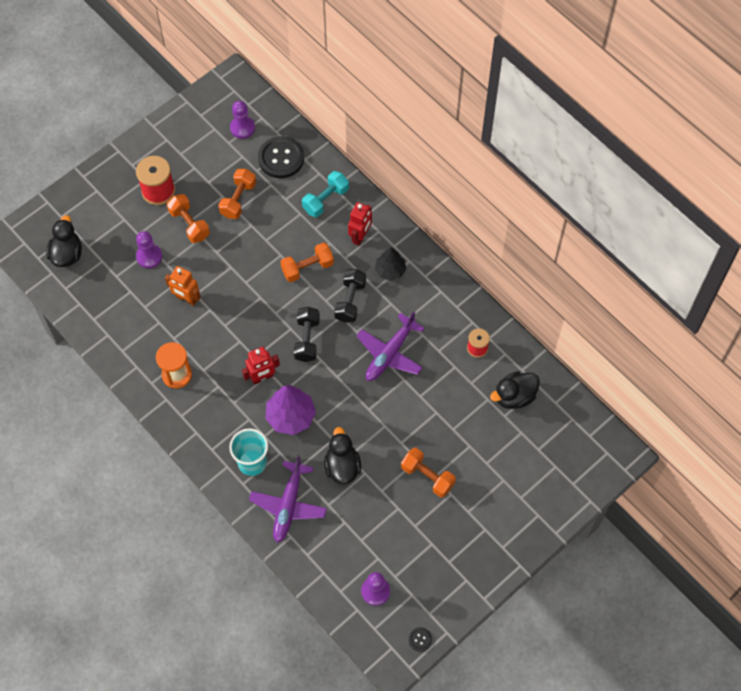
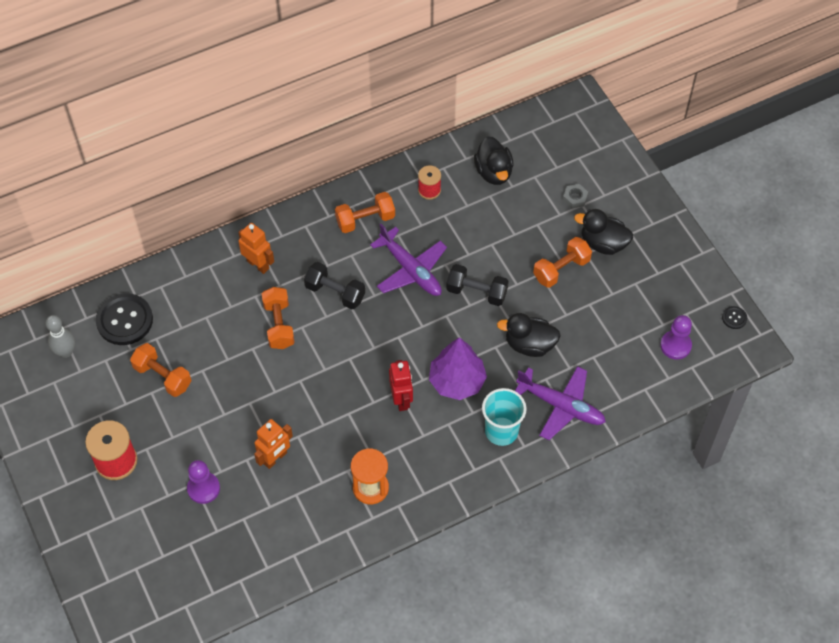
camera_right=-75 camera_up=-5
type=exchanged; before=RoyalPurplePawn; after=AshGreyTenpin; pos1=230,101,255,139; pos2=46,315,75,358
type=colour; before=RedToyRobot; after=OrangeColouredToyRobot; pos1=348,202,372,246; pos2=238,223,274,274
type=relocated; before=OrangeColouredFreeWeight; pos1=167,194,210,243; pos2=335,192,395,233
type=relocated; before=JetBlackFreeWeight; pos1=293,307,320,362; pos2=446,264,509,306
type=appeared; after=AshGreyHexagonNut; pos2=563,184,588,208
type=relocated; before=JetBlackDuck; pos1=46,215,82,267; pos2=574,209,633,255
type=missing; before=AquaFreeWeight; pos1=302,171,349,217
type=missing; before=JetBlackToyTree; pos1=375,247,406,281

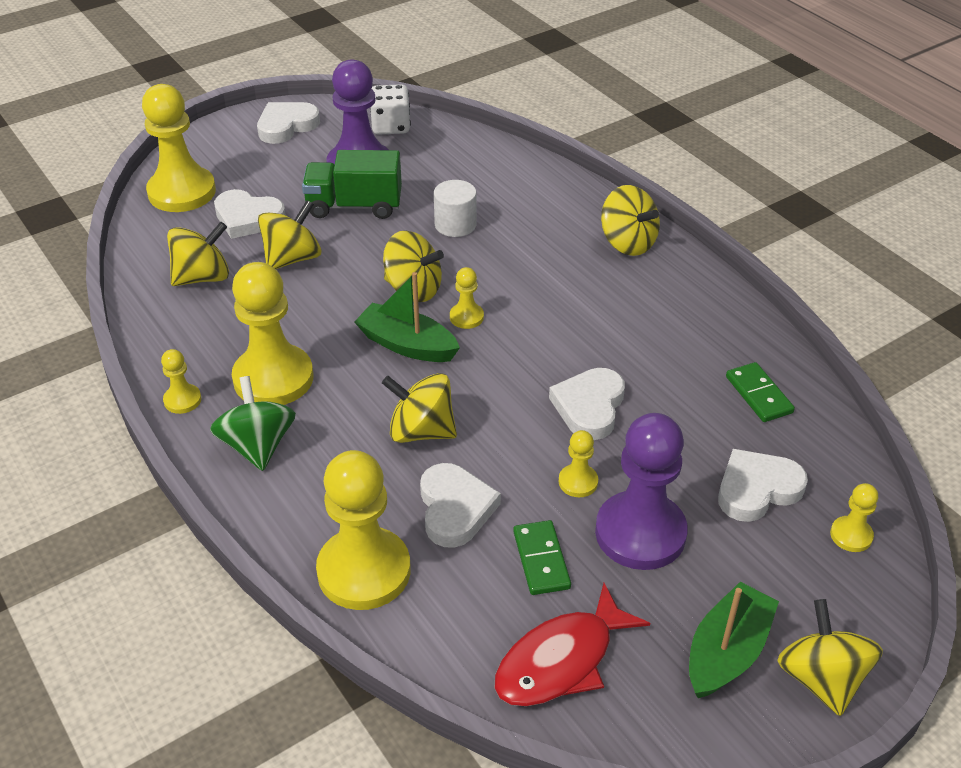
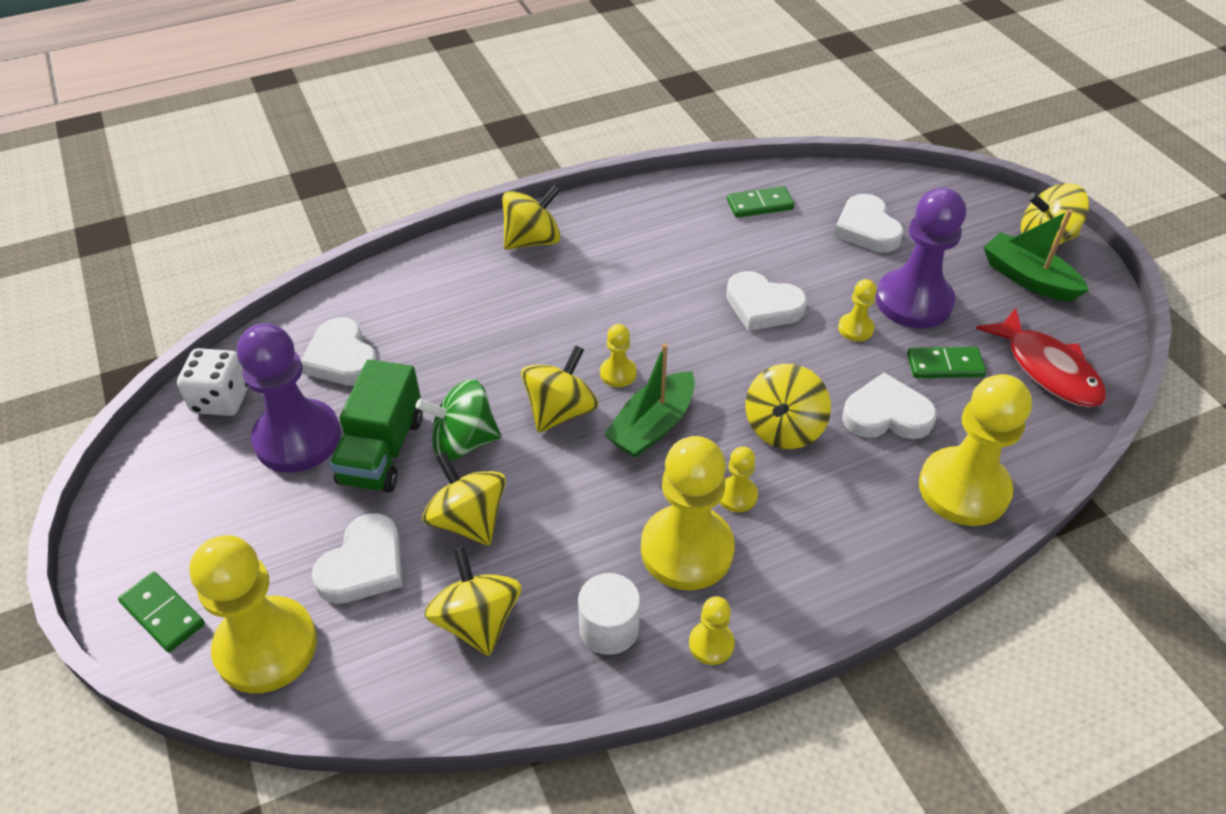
camera_right=-80 camera_up=5
type=appeared; after=LeafGreenDomino; pos2=118,572,205,652
type=relocated; before=PureWhiteHeart; pos1=257,102,320,144; pos2=301,317,377,386
type=relocated; before=LeafGreenSpinningTop; pos1=210,376,296,471; pos2=415,379,501,461
type=relocated; before=PureWhiteCylinderShape; pos1=434,180,477,237; pos2=578,573,640,655
type=relocated; before=YellowPawn; pos1=830,483,878,552; pos2=719,446,758,512

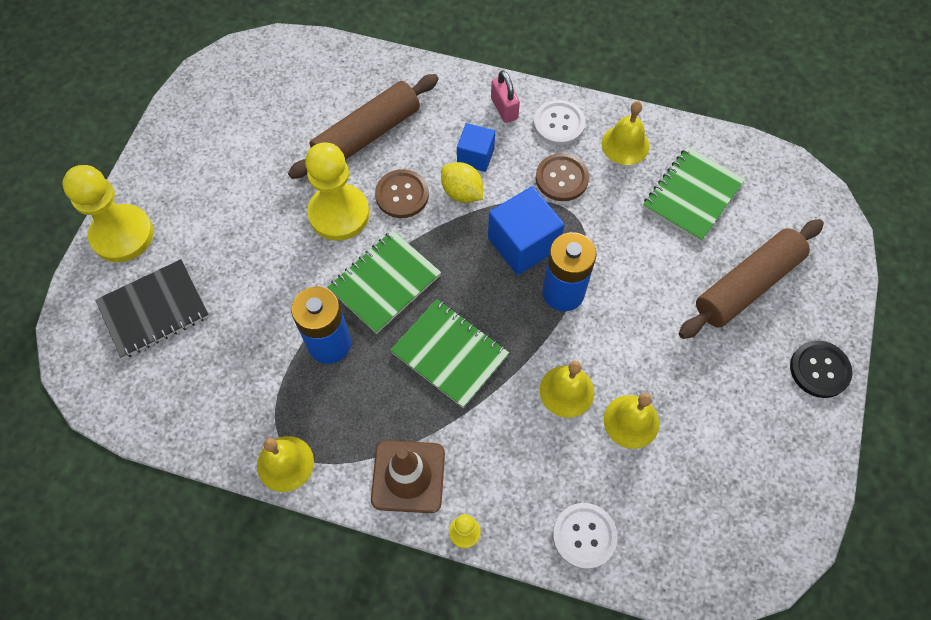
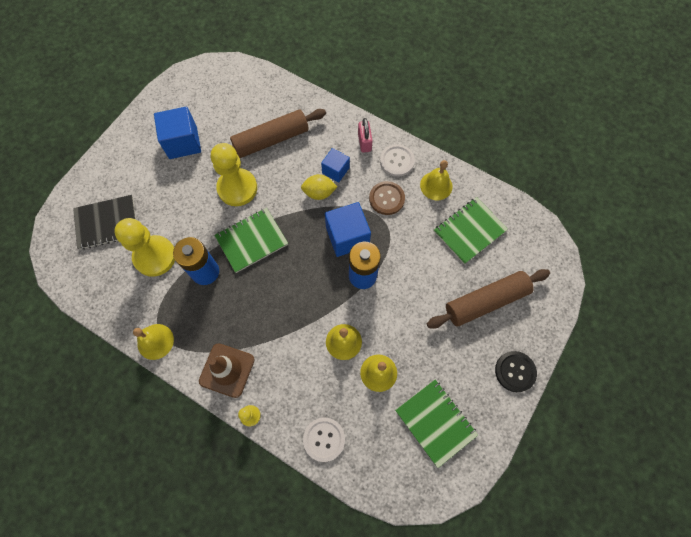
camera_right=15 camera_up=5
type=relocated; before=YellowPawn; pos1=63,165,154,262; pos2=114,218,175,277
type=appeared; after=CobaltCube; pos2=154,106,201,159
type=spun; before=YellowLemon; pos1=441,162,483,203; pos2=301,174,337,200; turn=-60
type=relocated; before=LeafGreenNotebook; pos1=390,299,509,408; pos2=395,380,478,468
type=missing; before=BrownButton; pos1=375,169,429,218

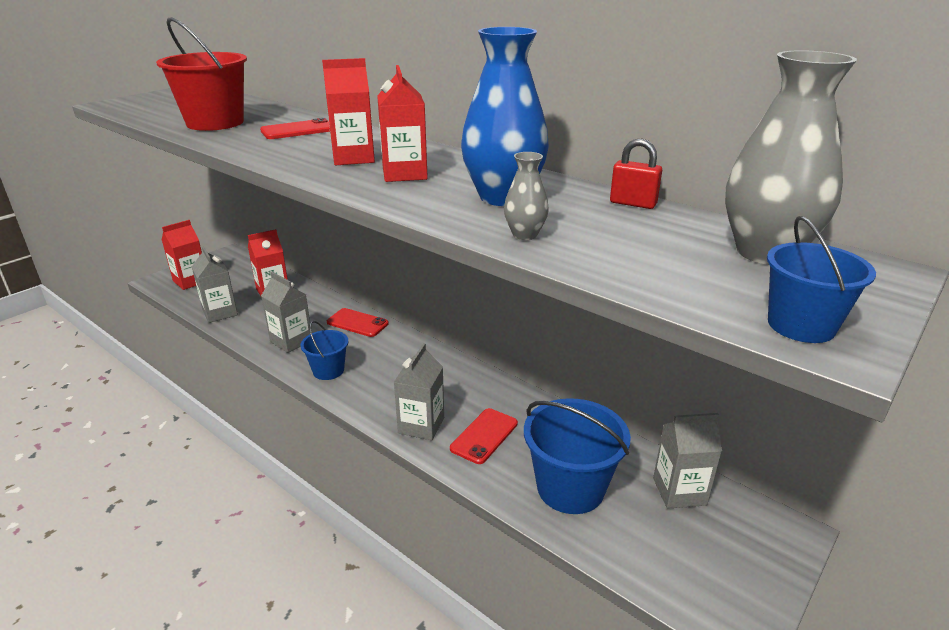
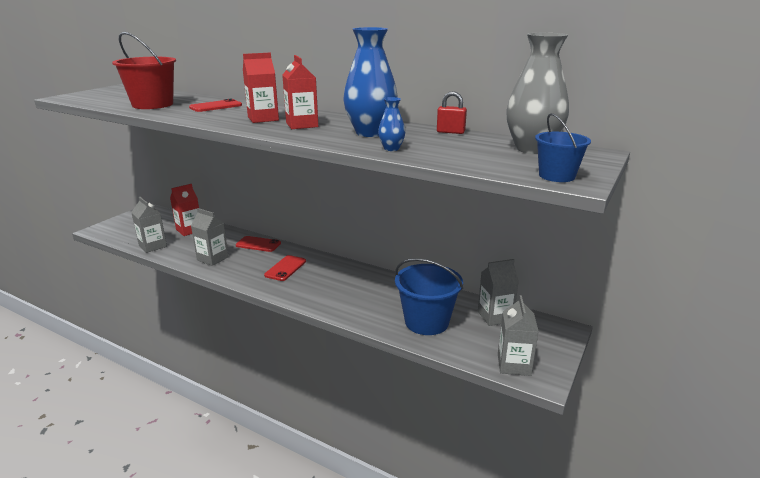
camera_right=-10 camera_up=-5
type=relocated; before=RedMobilePhone; pos1=450,408,518,464; pos2=264,255,306,281
type=colour; before=AshGreyVase; after=CobaltVase; pos1=504,152,549,240; pos2=378,97,405,151
type=relocated; before=AshGreyCarton; pos1=394,343,444,440; pos2=498,295,539,376
type=missing; before=RedCarton; pos1=161,220,202,290
type=missing; before=CobaltSandBucket; pos1=301,321,349,380

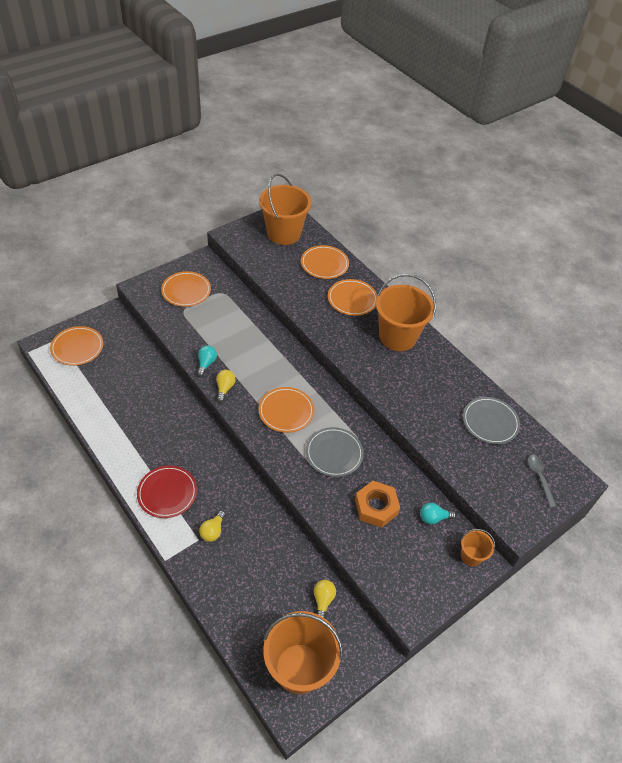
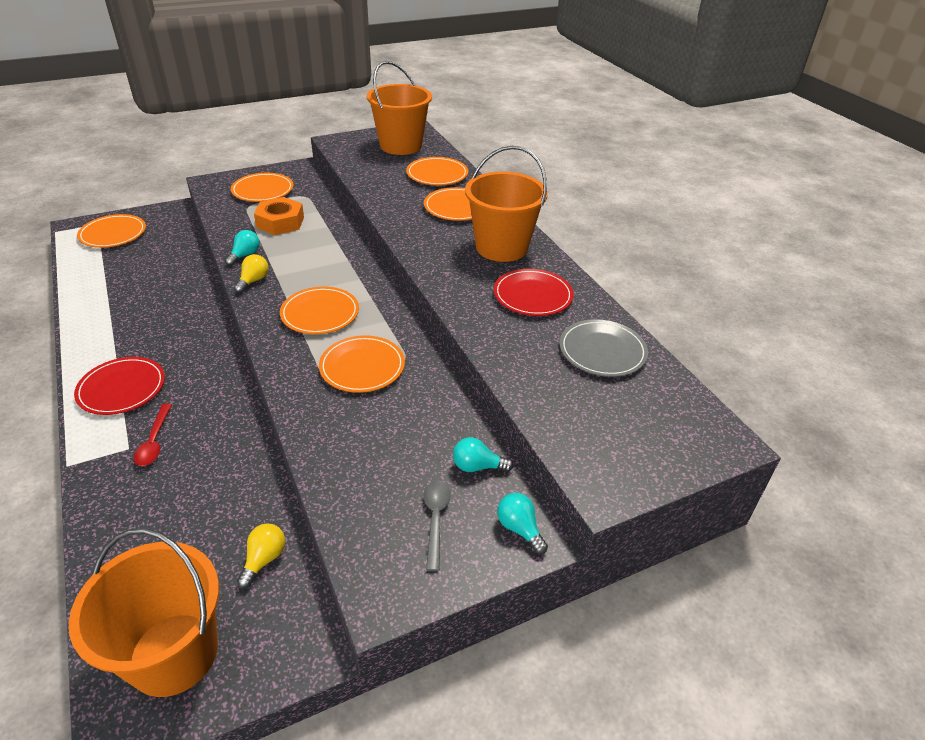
camera_right=15 camera_up=-10
type=exchanged; before=YellowBulb; after=RedSpoon; pos1=199,511,226,542; pos2=133,403,172,466
type=relocated; before=OrangeColouredHexagonNut; pos1=355,481,400,528; pos2=254,197,304,235
type=colour; before=AshGreyPlate; after=OrangeColouredPlate; pos1=306,427,364,477; pos2=319,335,405,393
type=relocated; before=AshGreySpoon; pos1=528,455,557,508; pos2=424,480,451,571
type=appeared; after=RedPlate; pos2=494,269,574,316
type=exchanged; before=OrangeColouredSandBucket; after=AquaBulb; pos1=461,529,495,566; pos2=497,493,548,554

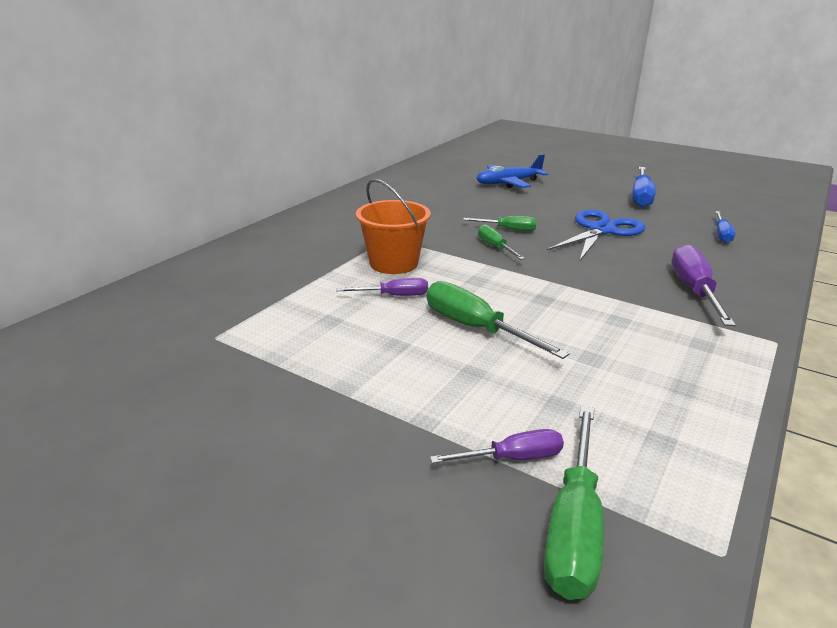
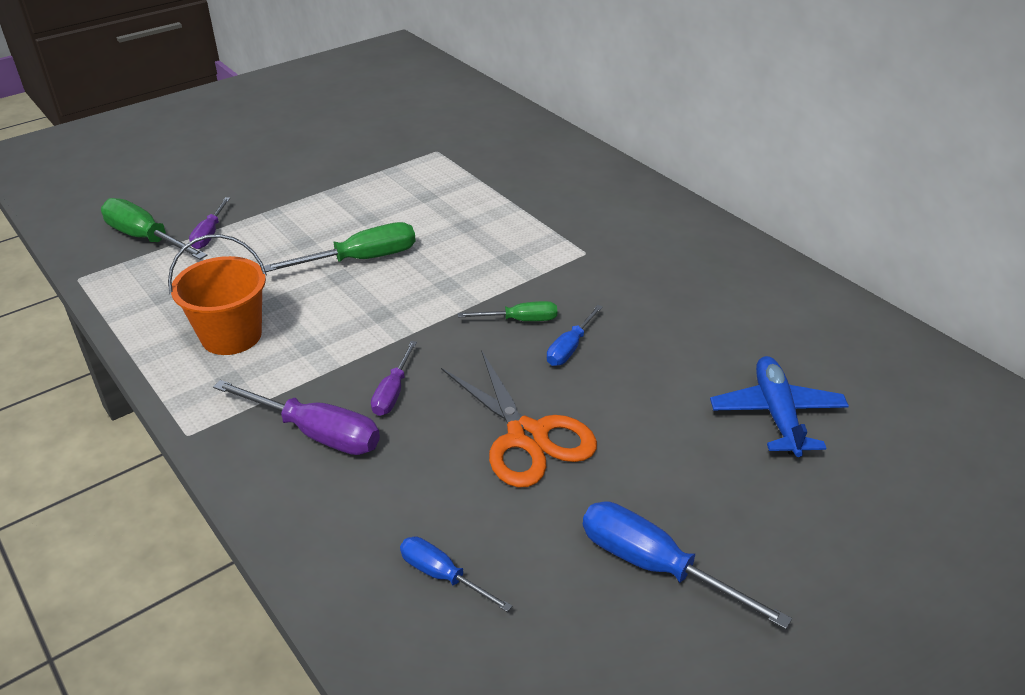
camera_right=110 camera_up=10
type=relocated; before=OrangeColouredSandBucket; pos1=356,179,431,274; pos2=168,234,267,355
type=relocated; before=RoyalPurpleHandScrewdriver; pos1=336,278,428,296; pos2=371,341,417,416
type=colour; before=CobaltScissors; after=OrangeColouredScissors; pos1=547,209,645,260; pos2=441,350,597,488
type=colour; before=LeafGreenHandScrewdriver; after=CobaltHandScrewdriver; pos1=463,216,537,231; pos2=547,305,603,366

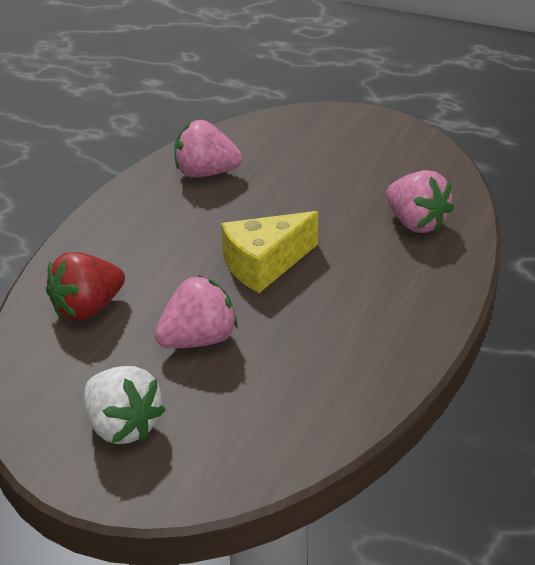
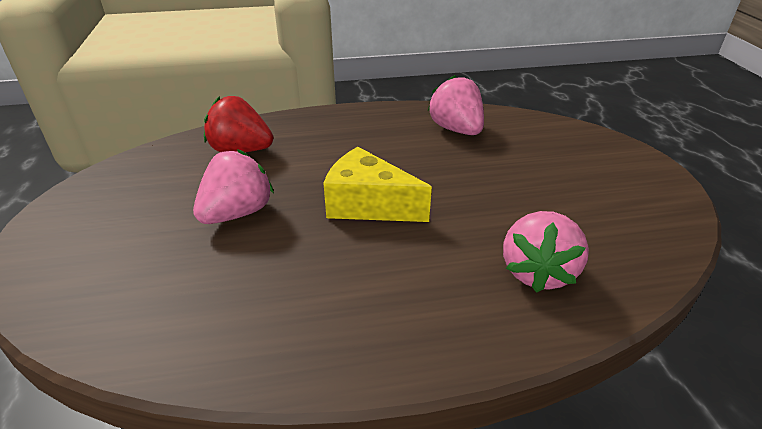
camera_right=55 camera_up=0
type=spun; before=RosePinkToyStrawberry; pos1=154,275,238,348; pos2=193,149,274,224; turn=-75
type=missing; before=PureWhiteToyStrawberry; pos1=84,366,165,444

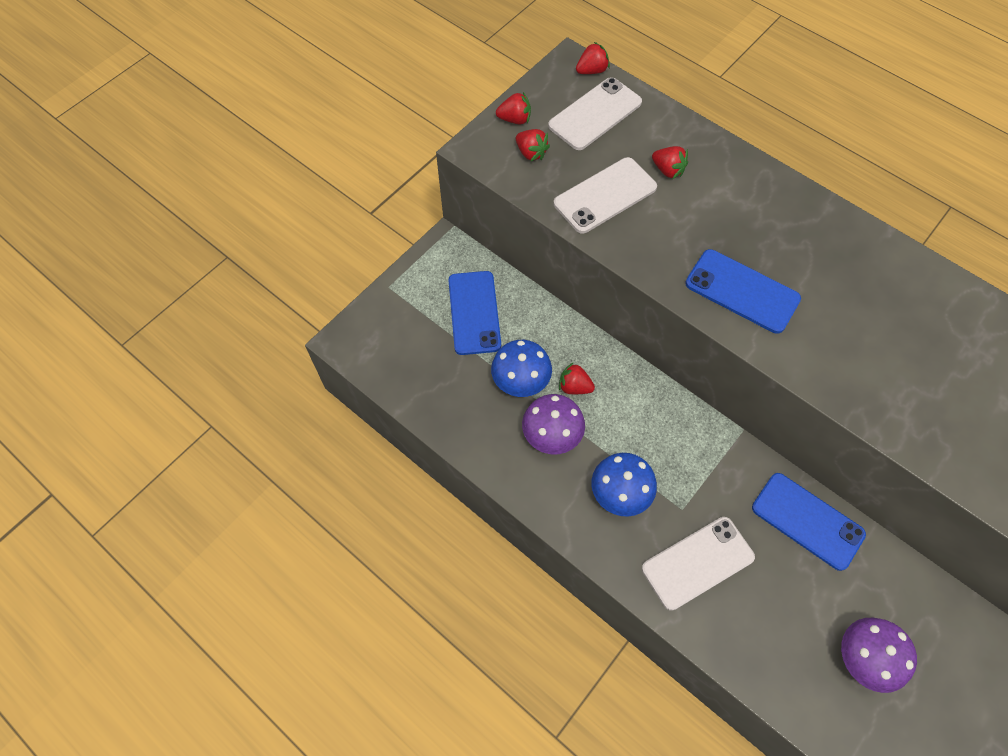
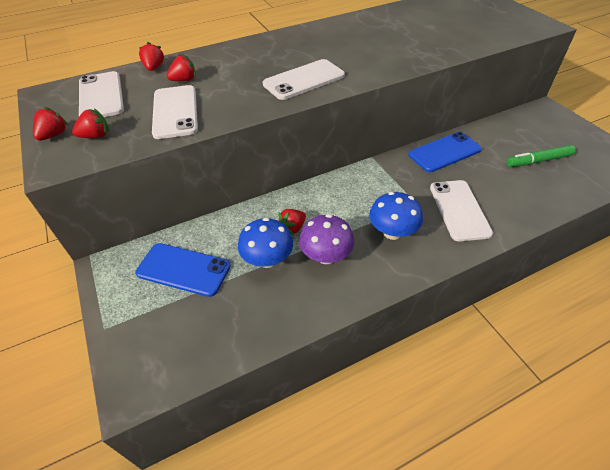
camera_right=-65 camera_up=-15
type=relocated; before=RedToyStrawberry; pos1=576,42,610,74; pos2=139,42,165,71
type=colour; before=CobaltMobilePhone; after=PureWhiteMobilePhone; pos1=685,249,801,334; pos2=263,59,345,100
type=exchanged; before=RoyalPurpleToadstool; after=LeafGreenMarker; pos1=841,618,917,693; pos2=507,145,575,167

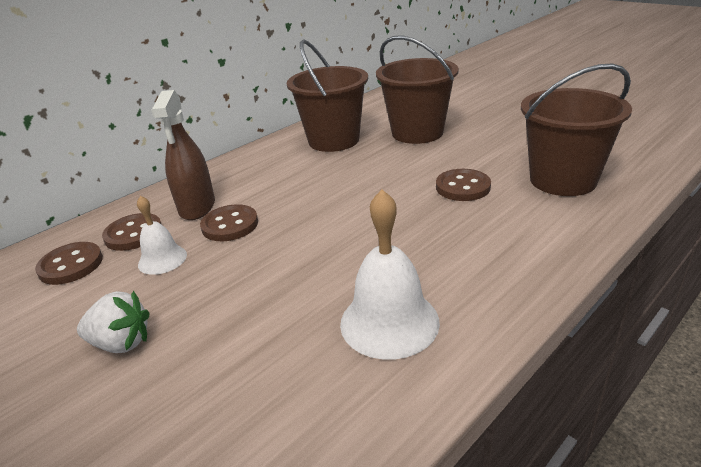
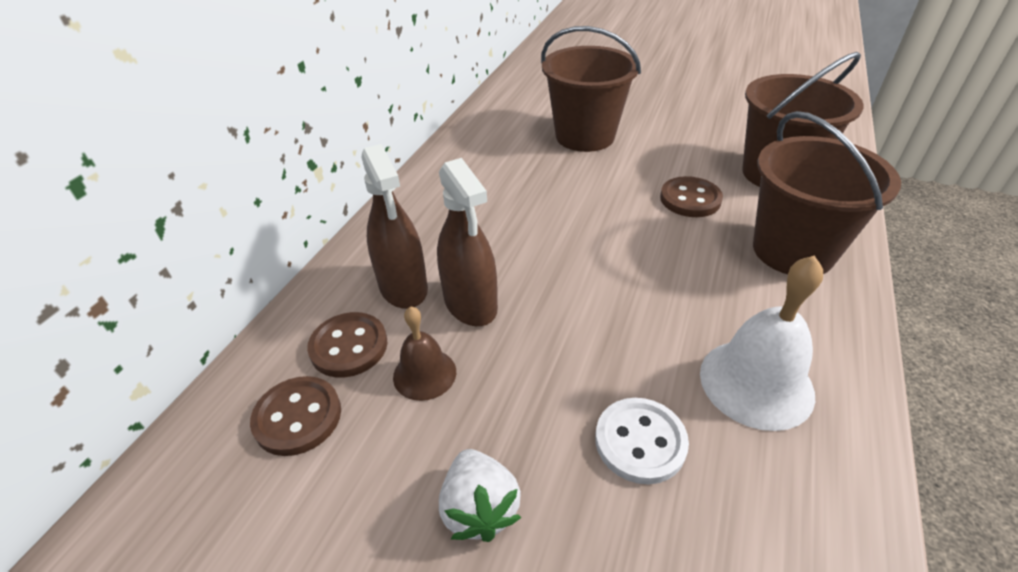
camera_right=-25 camera_up=10
type=colour; before=PureWhiteBell; after=BrownBell; pos1=137,196,187,275; pos2=393,306,456,401
type=exchanged; before=BrownButton; after=BrownSprayCleaner; pos1=200,204,258,241; pos2=437,158,498,326
type=spun; before=PureWhiteToyStrawberry; pos1=77,291,150,353; pos2=439,449,521,542; turn=90
type=appeared; after=PureWhiteButton; pos2=595,398,689,484
type=relocated; before=BrownSandBucket; pos1=287,39,368,152; pos2=753,111,901,274

